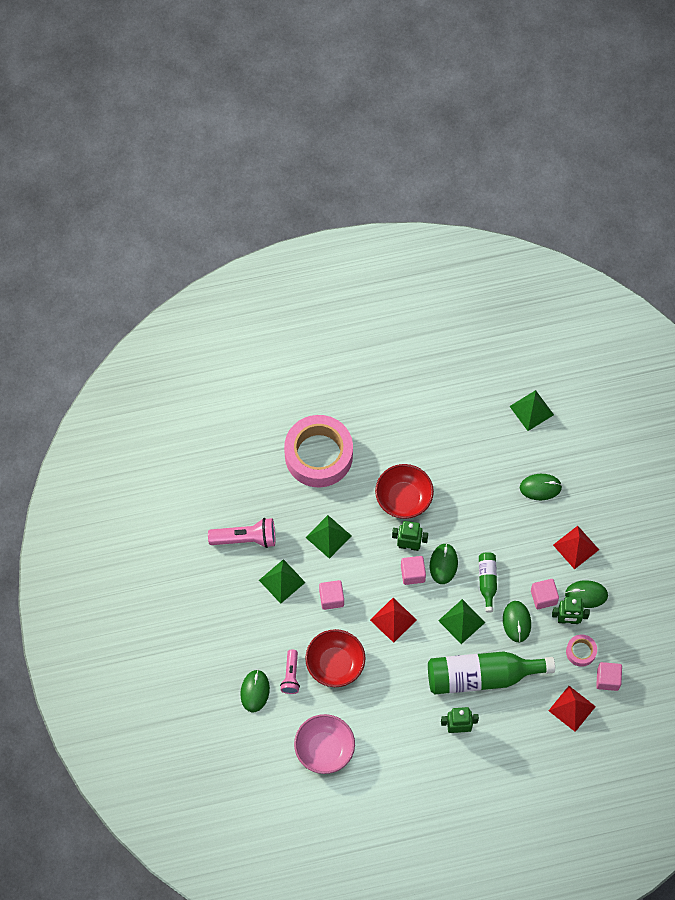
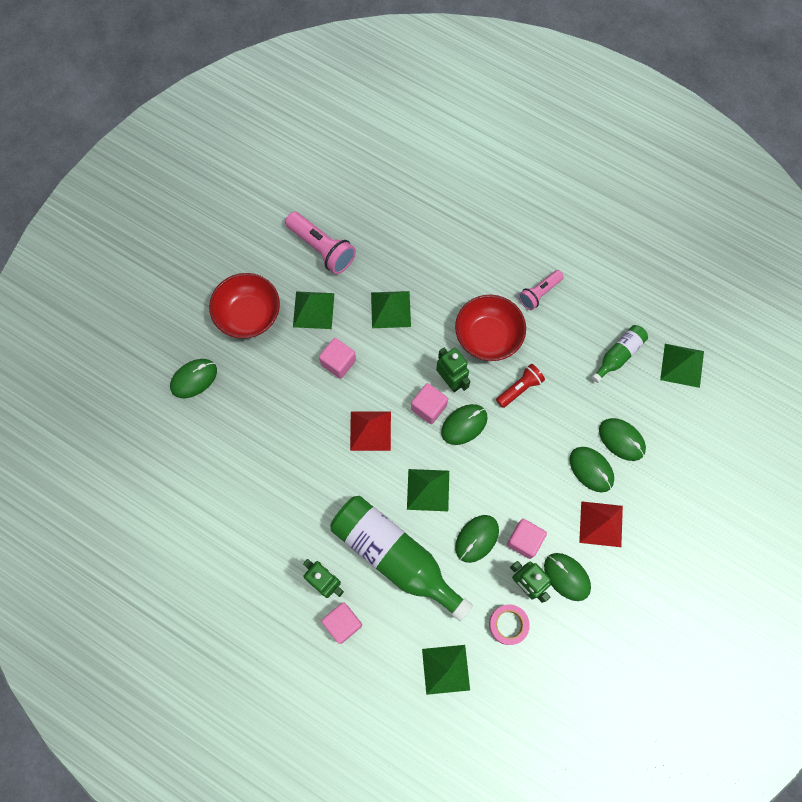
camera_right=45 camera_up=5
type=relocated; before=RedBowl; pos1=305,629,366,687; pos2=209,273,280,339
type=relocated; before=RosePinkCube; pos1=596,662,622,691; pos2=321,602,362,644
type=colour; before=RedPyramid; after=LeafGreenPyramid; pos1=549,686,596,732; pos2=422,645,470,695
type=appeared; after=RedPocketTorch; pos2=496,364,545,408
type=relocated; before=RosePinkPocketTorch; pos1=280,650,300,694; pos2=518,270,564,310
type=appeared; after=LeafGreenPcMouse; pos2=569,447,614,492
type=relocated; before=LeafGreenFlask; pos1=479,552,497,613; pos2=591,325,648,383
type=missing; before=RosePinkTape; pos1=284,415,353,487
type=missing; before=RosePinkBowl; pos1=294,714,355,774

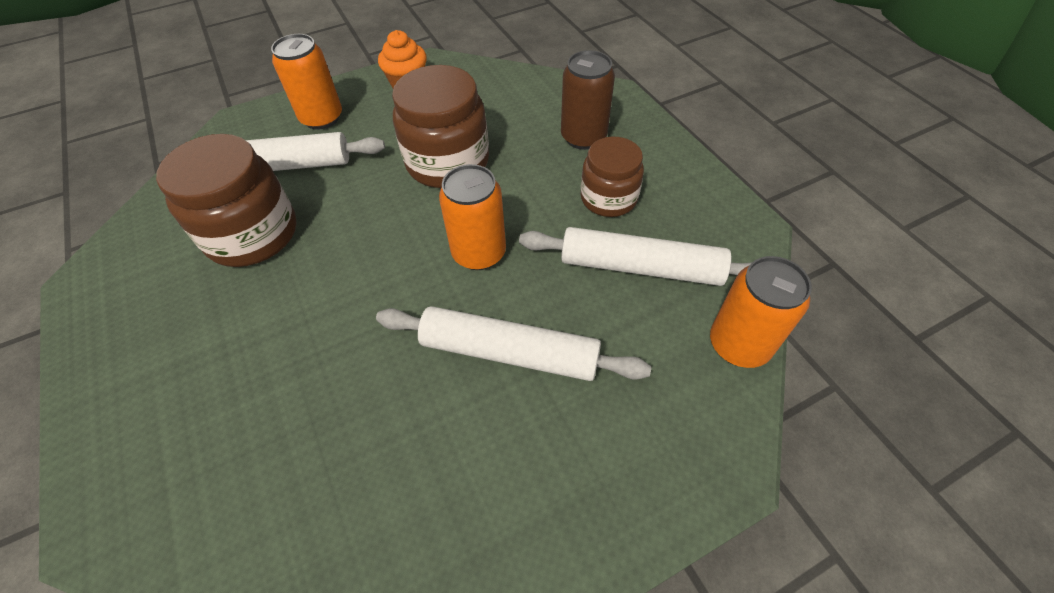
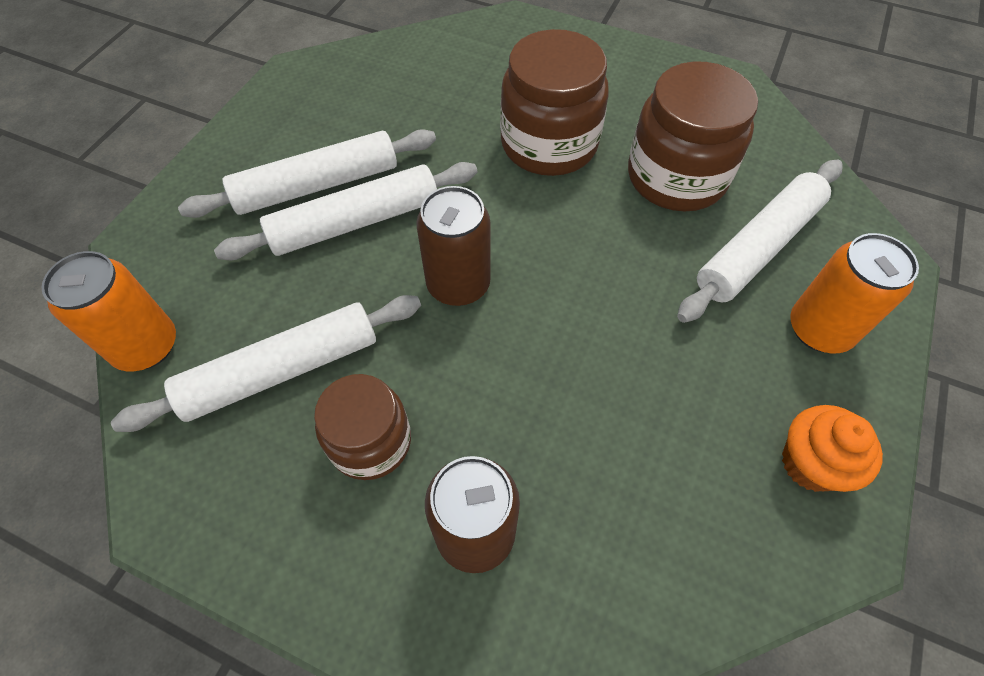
camera_right=140 camera_up=5
type=appeared; after=PureWhiteRollingPin; pos2=178,129,436,218
type=colour; before=OrangeColouredSodaCan; after=BrownSodaCan; pos1=439,164,506,270; pos2=416,186,491,306
type=relocated; before=BrownPreserveJar; pos1=392,65,489,188; pos2=500,29,609,176

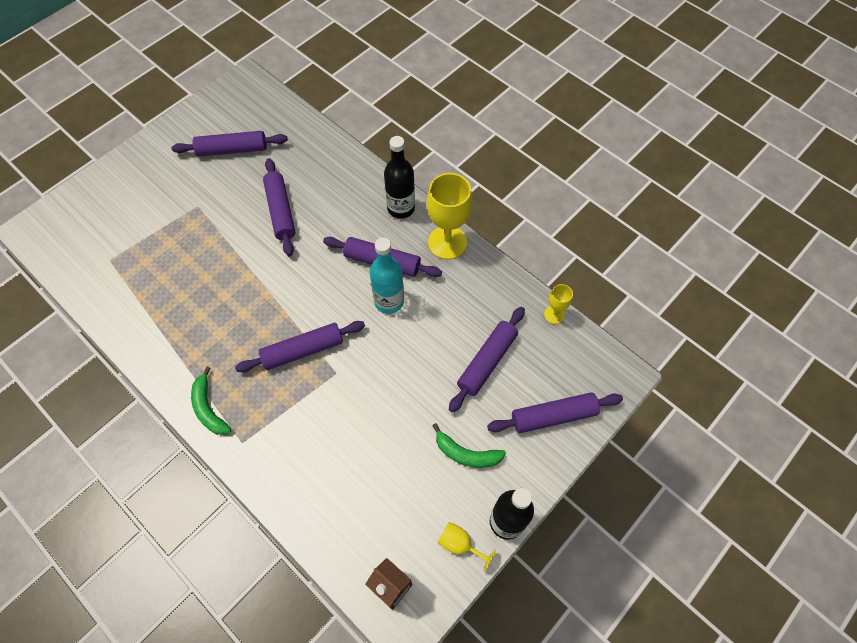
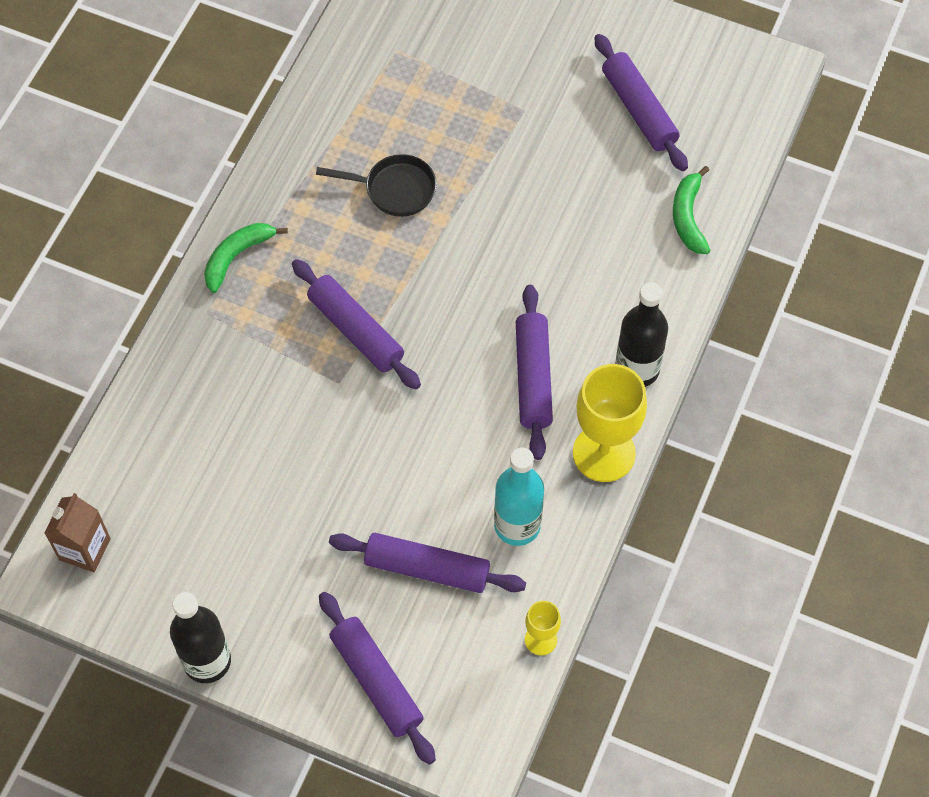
camera_right=70 camera_up=0
type=appeared; after=JetBlackPan; pos2=316,154,437,217
type=relocated; before=AquaFlask; pos1=370,238,404,314; pos2=494,447,544,546
type=relocated; before=LeafGreenBananaFruit; pos1=432,423,506,468; pos2=673,166,710,254
type=missing; before=RoyalPurpleRollingPin; pos1=263,158,295,256
type=missing; before=YellowGoblet; pos1=438,522,496,572

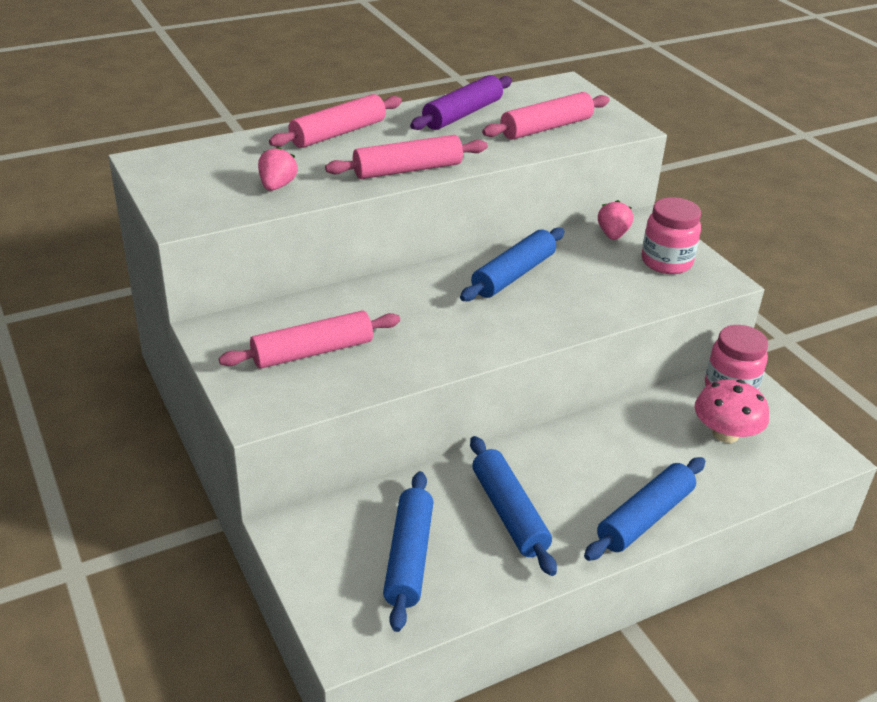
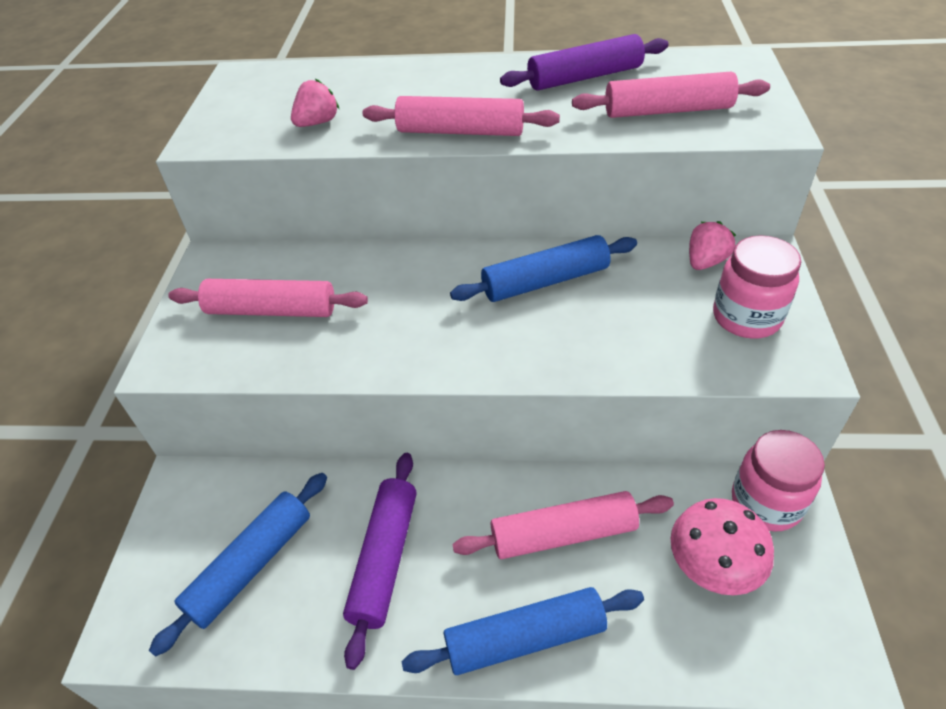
camera_right=35 camera_up=10
type=colour; before=CobaltRollingPin; after=RoyalPurpleRollingPin; pos1=470,436,557,576; pos2=343,453,417,670
type=relocated; before=RosePinkRollingPin; pos1=269,94,402,148; pos2=452,491,674,559

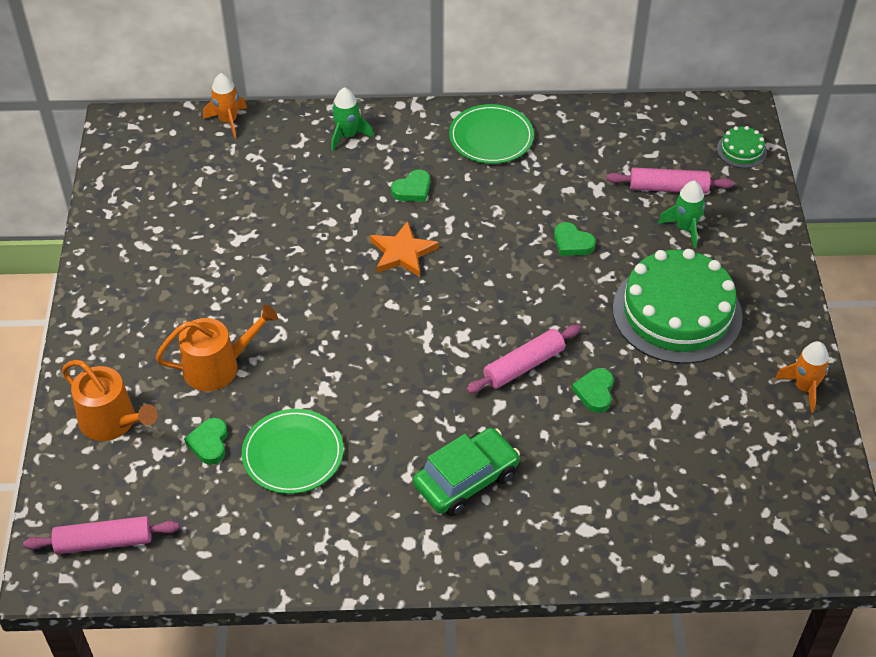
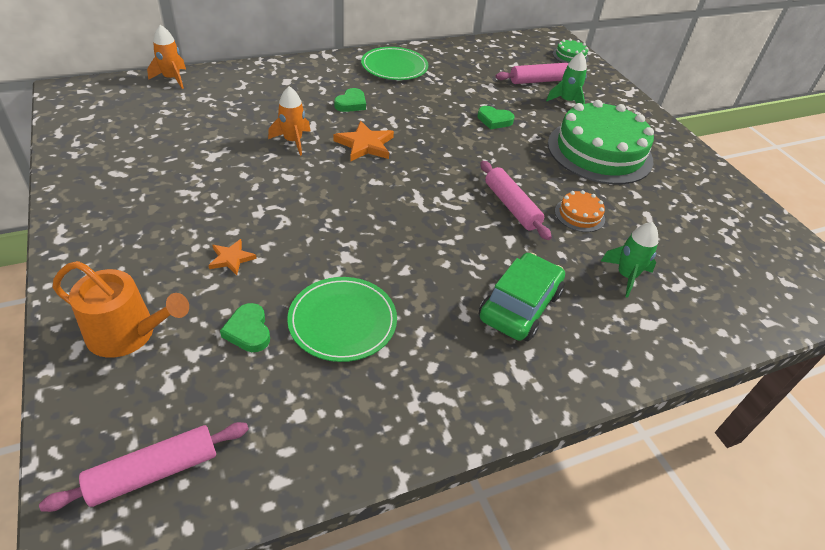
camera_right=-25 camera_up=-5
type=exchanged; before=OrangeColouredSprinklingCan; after=OrangeColouredStarShape; pos1=155,304,278,391; pos2=208,239,257,275
type=relocated; before=OrangeColouredSpaceship; pos1=775,341,829,413; pos2=268,86,311,156
type=spun; before=RosePinkRollingPin; pos1=467,325,581,393; pos2=480,161,552,240; turn=-60
type=exchanged; before=LeafGreenHeart; after=OrangeColouredGateau; pos1=572,368,614,413; pos2=555,190,605,232
type=relocated; before=LeafGreenSpaceship; pos1=331,87,374,151; pos2=601,222,658,298

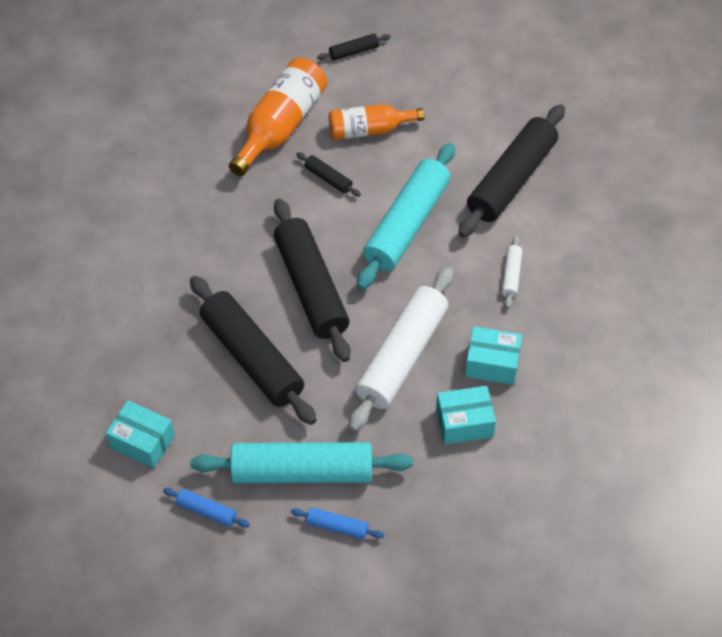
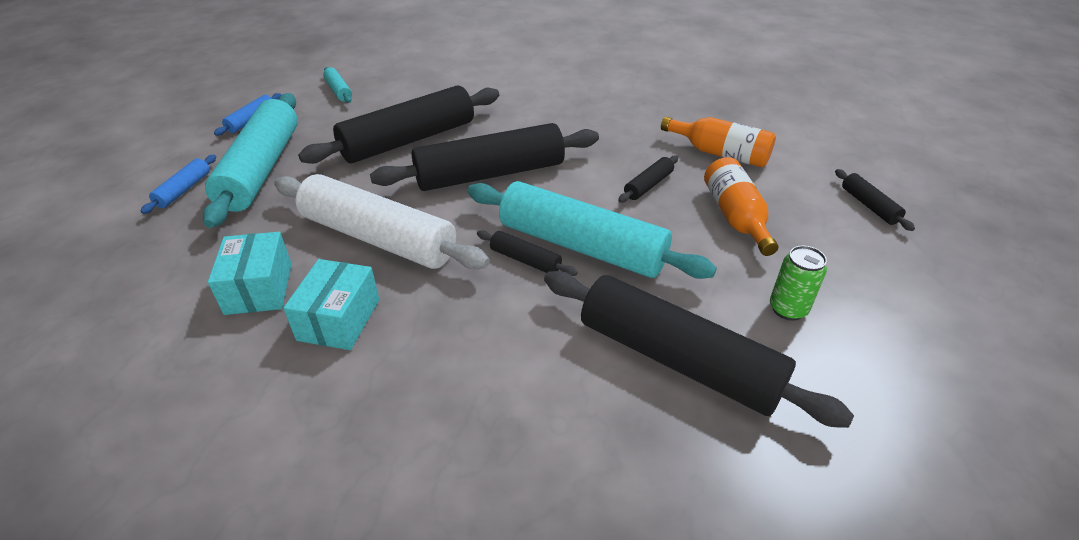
camera_right=90 camera_up=-15
type=exchanged; before=AquaParcel; after=AquaRollingPin; pos1=106,400,175,468; pos2=323,67,352,103
type=appeared; after=JetBlackRollingPin; pos2=477,230,578,276
type=size; before=OrangeColouredFlask; pos1=229,57,327,176; pos2=661,117,776,168; scale=0.66
type=appeared; after=LeafGreenSodaCan; pos2=770,245,827,321
type=missing; before=PureWhiteRollingPin; pos1=502,235,522,308

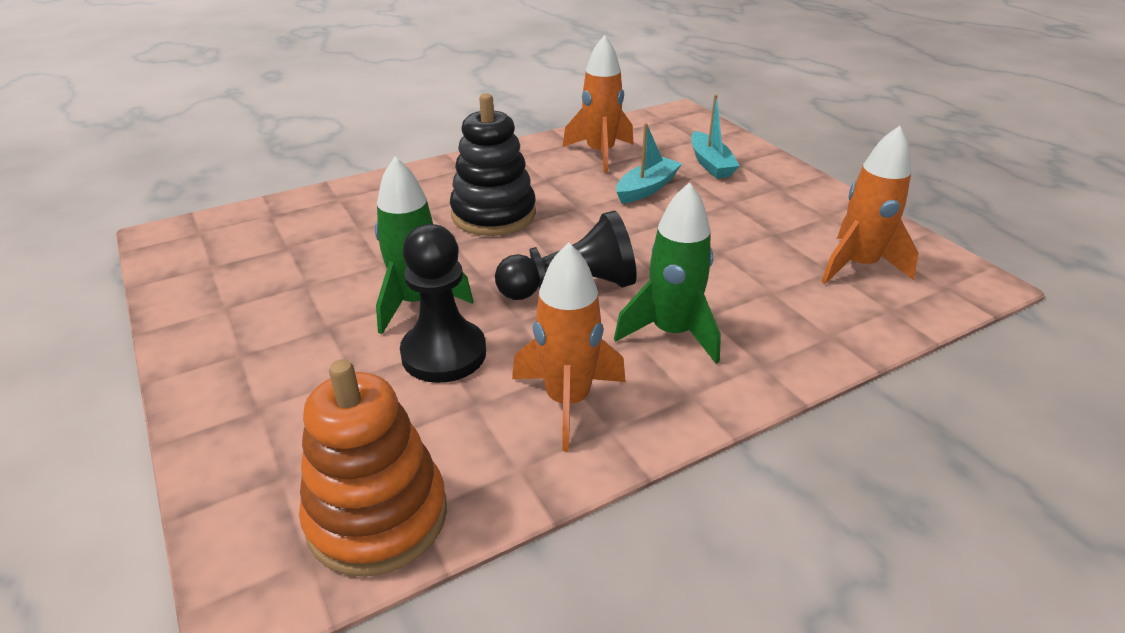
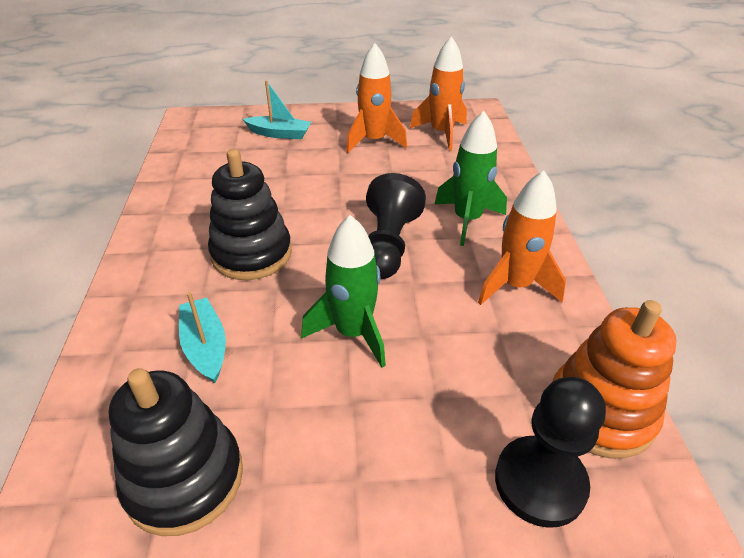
camera_right=-65 camera_up=5
type=appeared; after=JetBlackStackingRings; pos2=109,368,243,536
type=relocated; before=AquaToyBoat; pos1=616,123,682,204; pos2=179,292,226,383
type=relocated; before=OrangeColouredSpaceship; pos1=563,35,633,173; pos2=346,43,407,153
type=relocated; before=JetBlackPawn; pos1=400,224,486,383; pos2=495,377,606,528

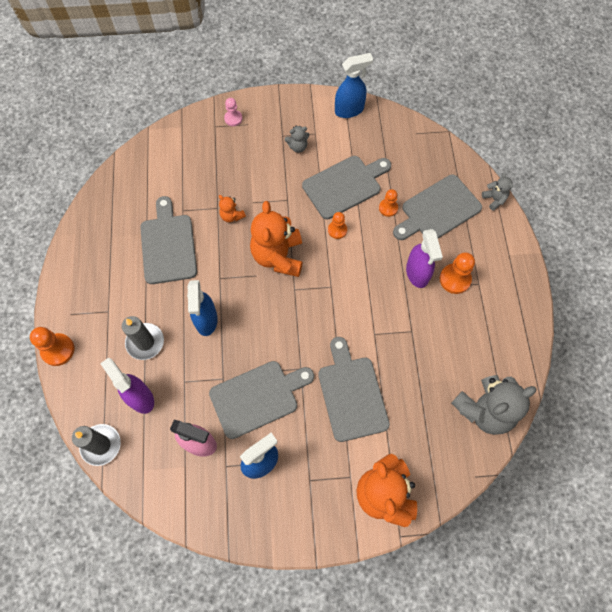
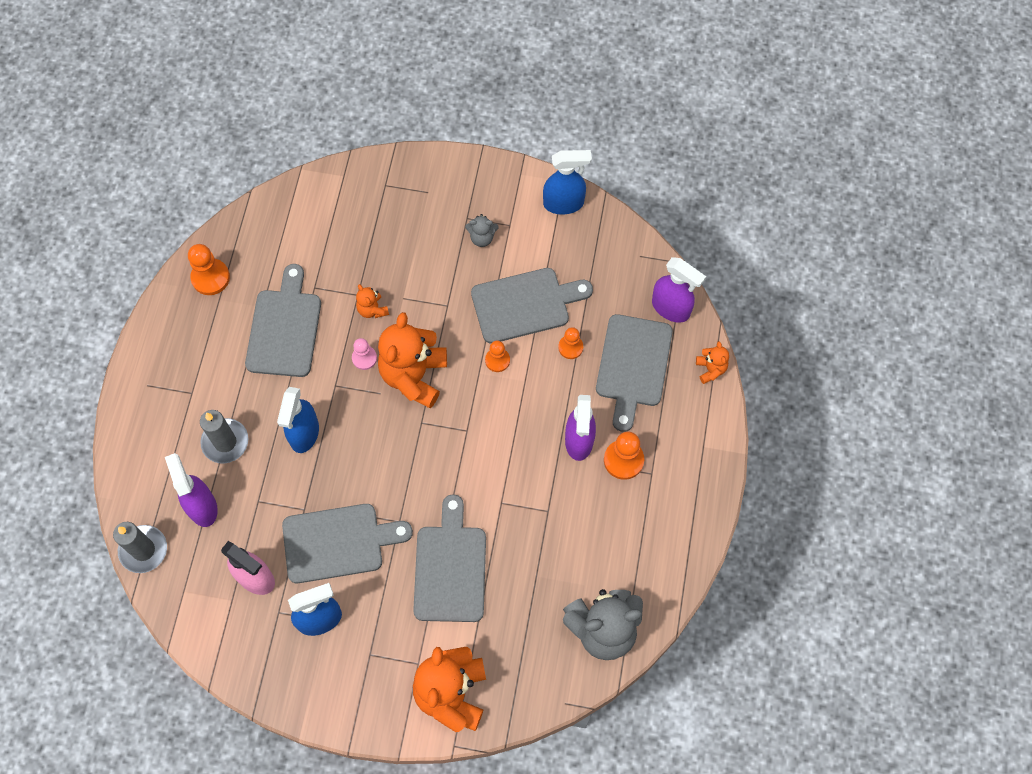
camera_right=15 camera_up=0
type=relocated; before=OrangeColouredPawn; pos1=30,327,74,366; pos2=188,244,230,295
type=relocated; before=RosePinkPawn; pos1=224,98,242,126; pos2=352,338,377,370
type=spun; before=AshGreyCuttingBoard; pos1=393,175,482,240; pos2=596,314,673,432; turn=-60
type=appeared; after=RoyalPurpleSprayCleaner; pos2=652,257,706,323
type=colour; before=AshGreyStuffedBear; after=OrangeColouredStuffedBear; pos1=482,173,513,211; pos2=696,341,729,384

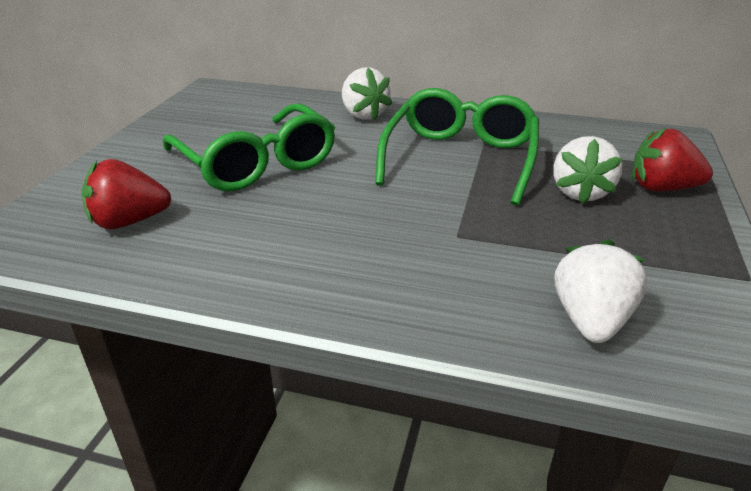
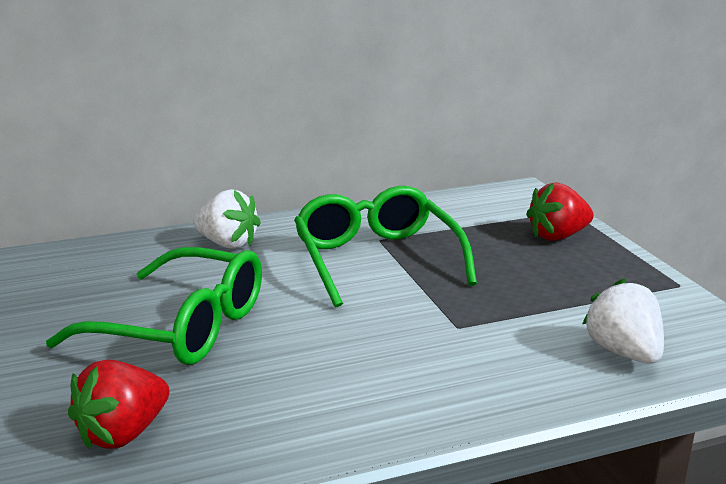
camera_right=-35 camera_up=-10
type=missing; before=PureWhiteToyStrawberry; pos1=553,136,623,204

